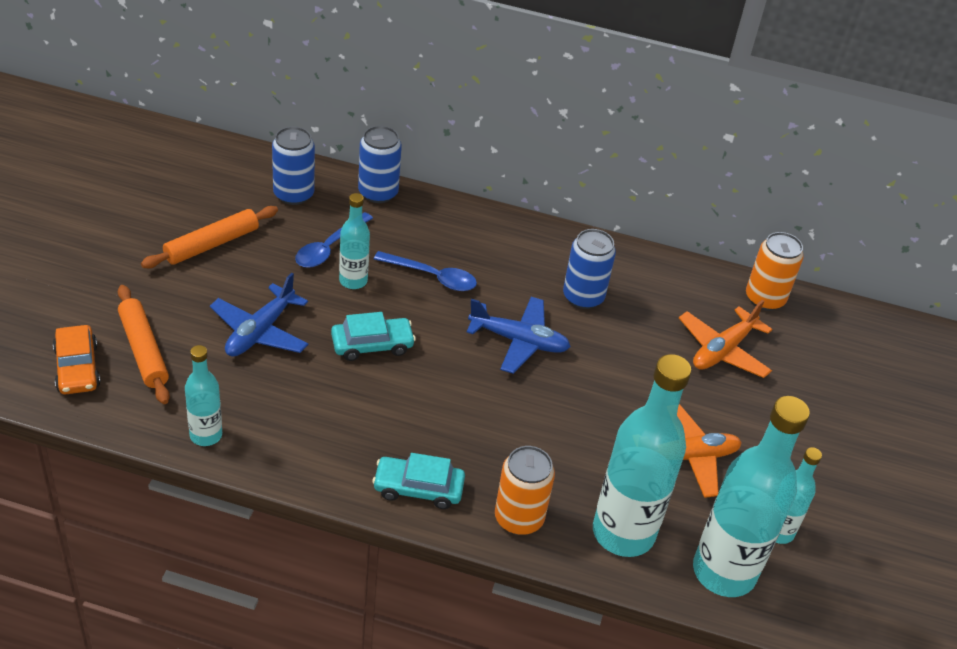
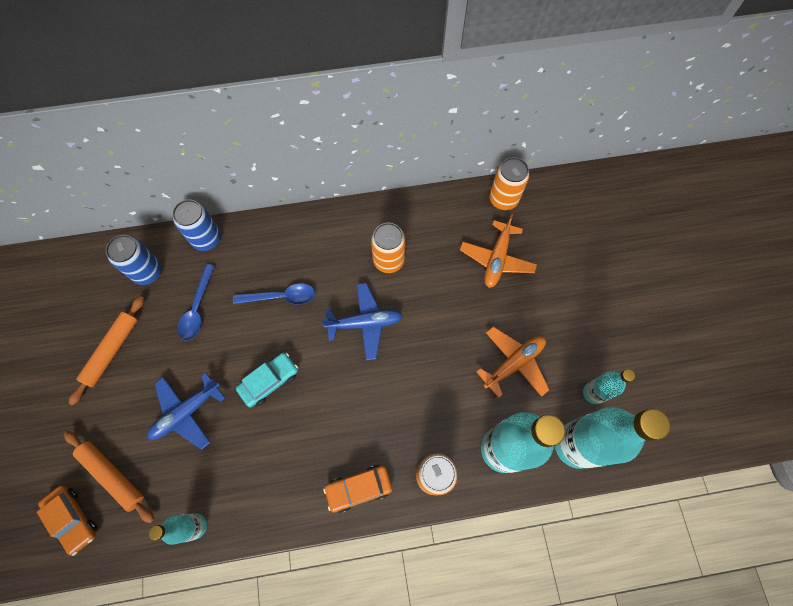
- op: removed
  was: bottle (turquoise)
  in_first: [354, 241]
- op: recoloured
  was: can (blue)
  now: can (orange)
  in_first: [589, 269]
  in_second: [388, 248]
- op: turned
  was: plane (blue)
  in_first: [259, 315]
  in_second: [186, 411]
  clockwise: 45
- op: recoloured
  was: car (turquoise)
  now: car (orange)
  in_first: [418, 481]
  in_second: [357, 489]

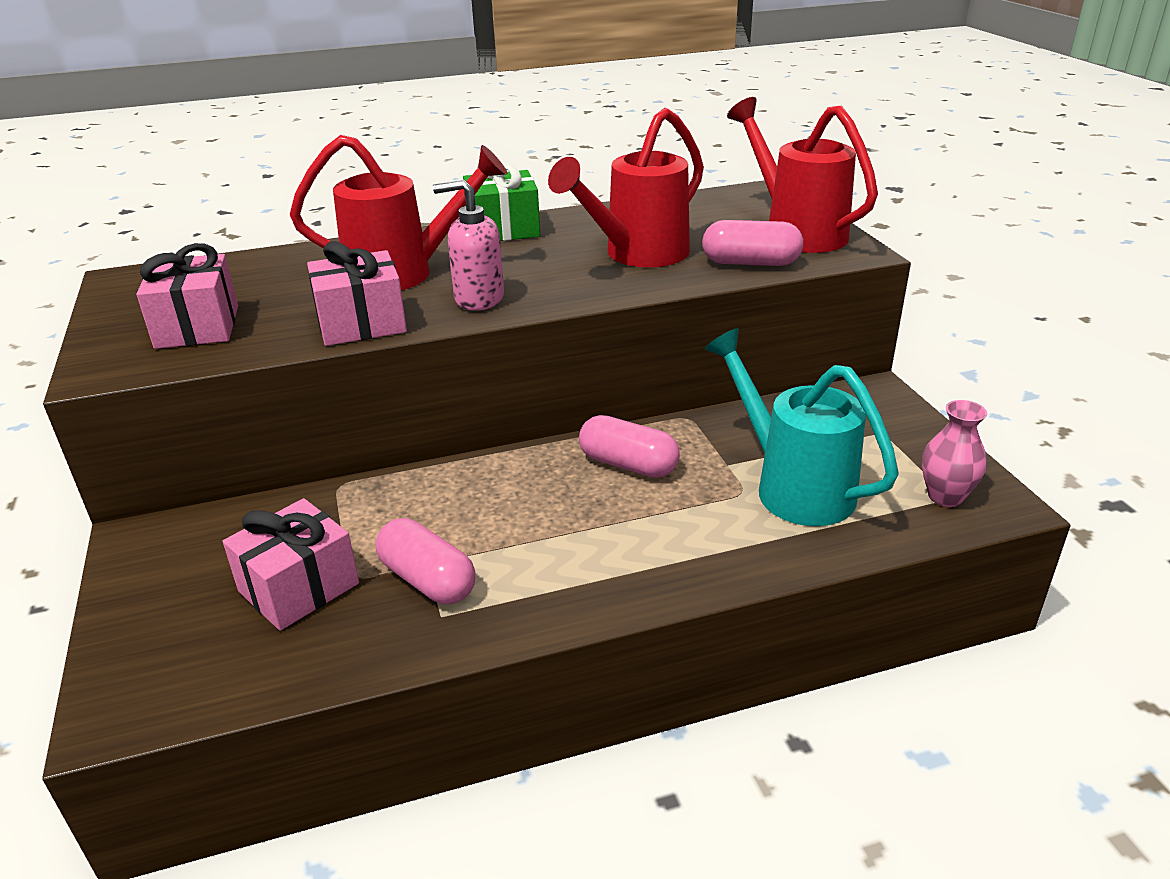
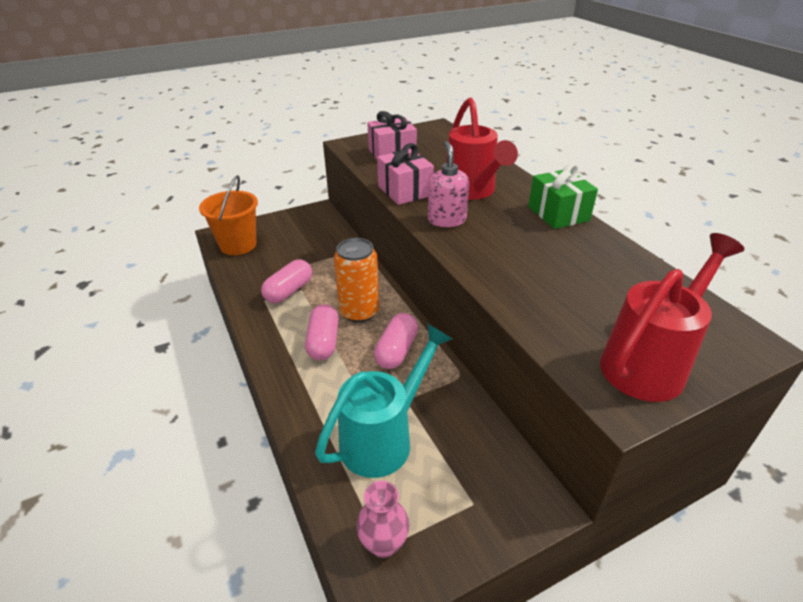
- op: removed
  was: watering can (red)
  in_first: [626, 187]
- op: moved
  was: capsule (pink)
  in_first: [753, 243]
  in_second: [322, 332]
- op: removed
  was: gift (pink)
  in_first: [291, 564]
- op: added
  now: bucket (orange)
  in_second: [228, 215]
- op: added
  now: can (orange)
  in_second: [356, 280]

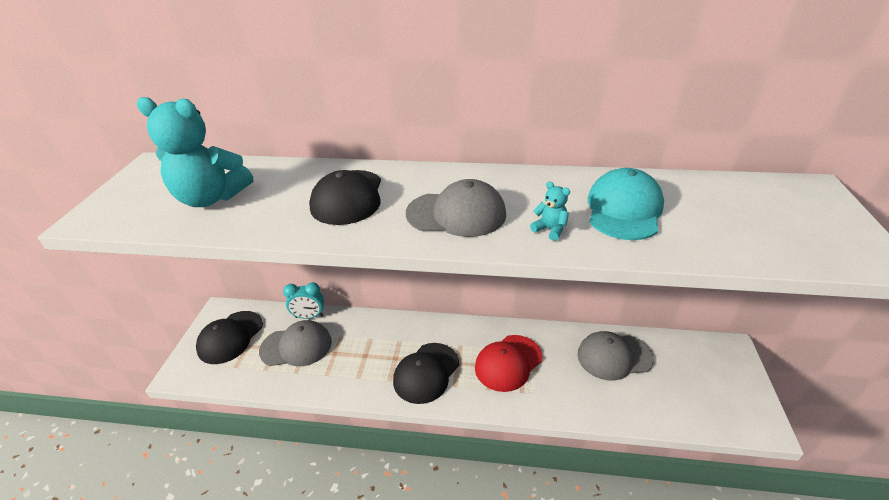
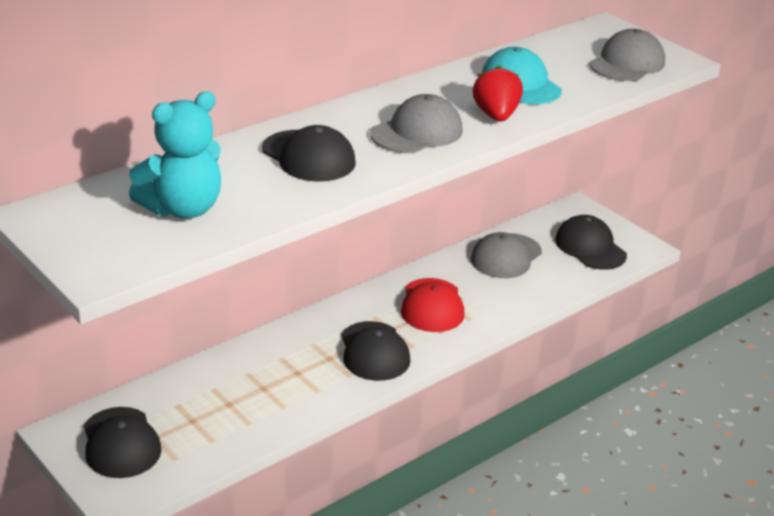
- op: replaced
  was: teddy bear (turquoise)
  now: strawberry (red)
  in_first: [550, 211]
  in_second: [498, 93]
- op: removed
  was: clock (turquoise)
  in_first: [303, 300]
- op: moved
  was: cap (grey)
  in_first: [295, 343]
  in_second: [627, 55]
- op: added
  now: cap (black)
  in_second: [591, 242]

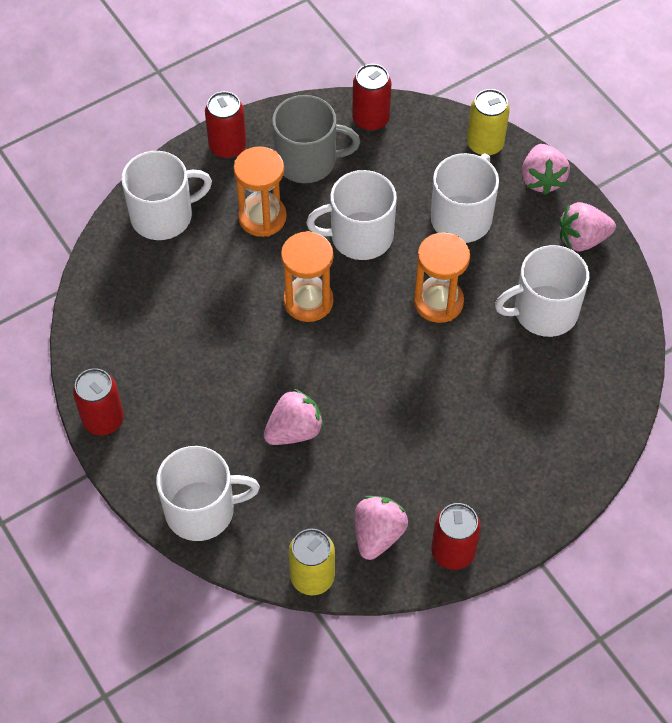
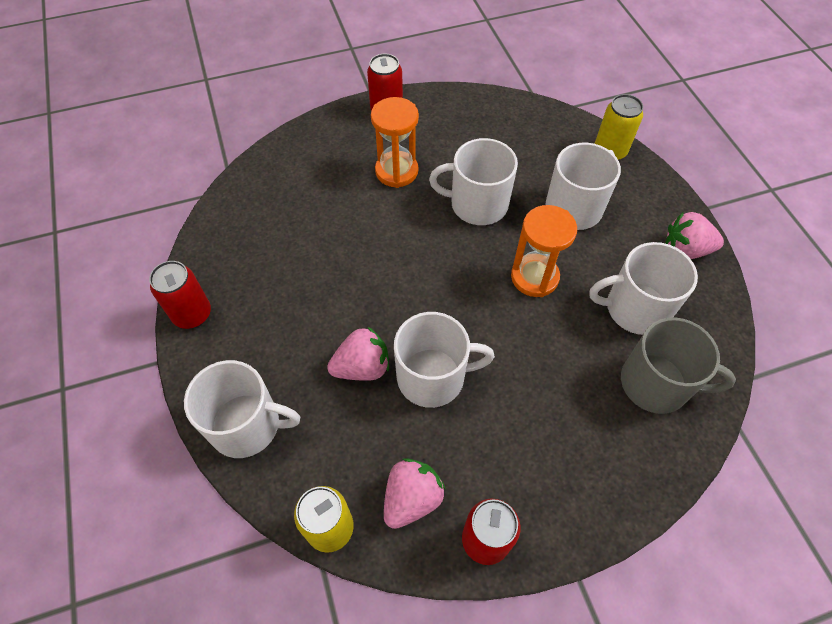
- op: removed
  was: can (red)
  in_first: [371, 97]
- op: moved
  was: mug (grey)
  in_first: [316, 139]
  in_second: [678, 366]
- op: removed
  was: strawberry (pink)
  in_first: [546, 169]
- op: moved
  was: mug (white)
  in_first: [166, 195]
  in_second: [444, 360]
- op: removed
  was: hourglass (orange)
  in_first: [307, 276]

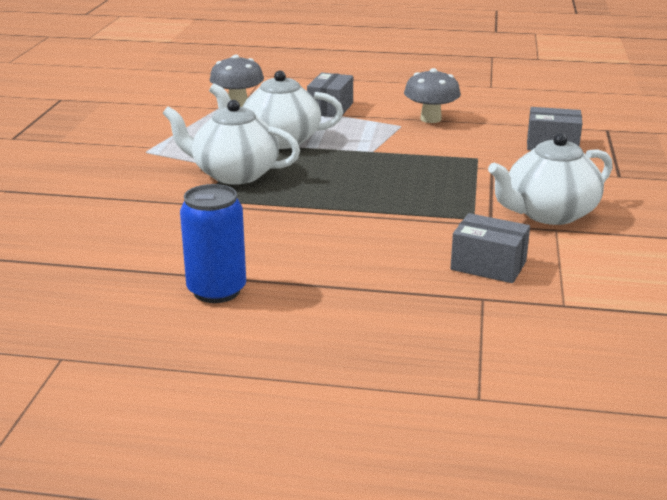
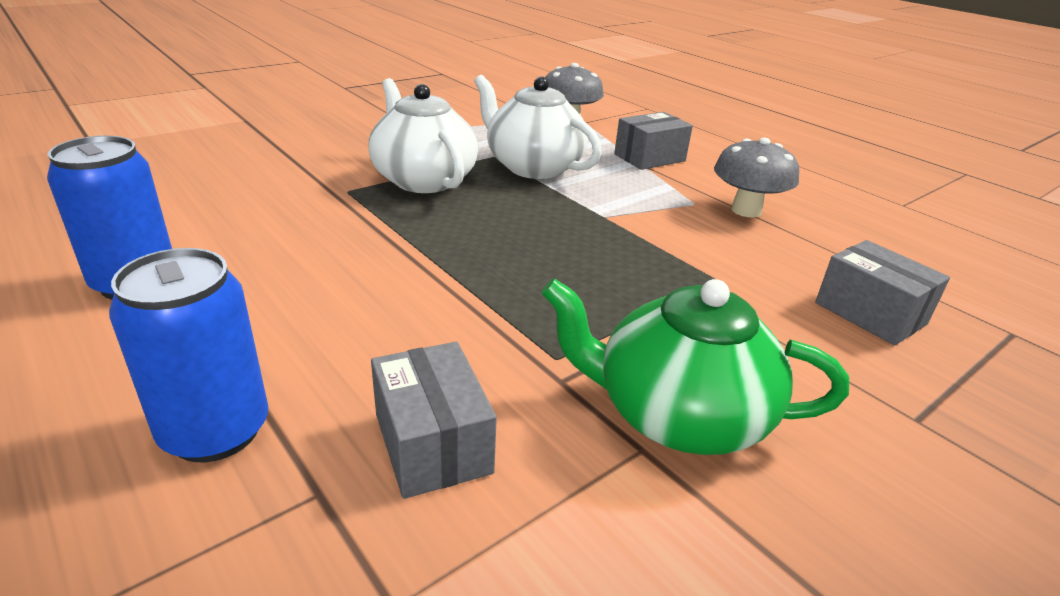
- op: recoloured
  was: teapot (white)
  now: teapot (green)
  in_first: [550, 179]
  in_second: [695, 366]
- op: added
  now: can (blue)
  in_second: [188, 355]

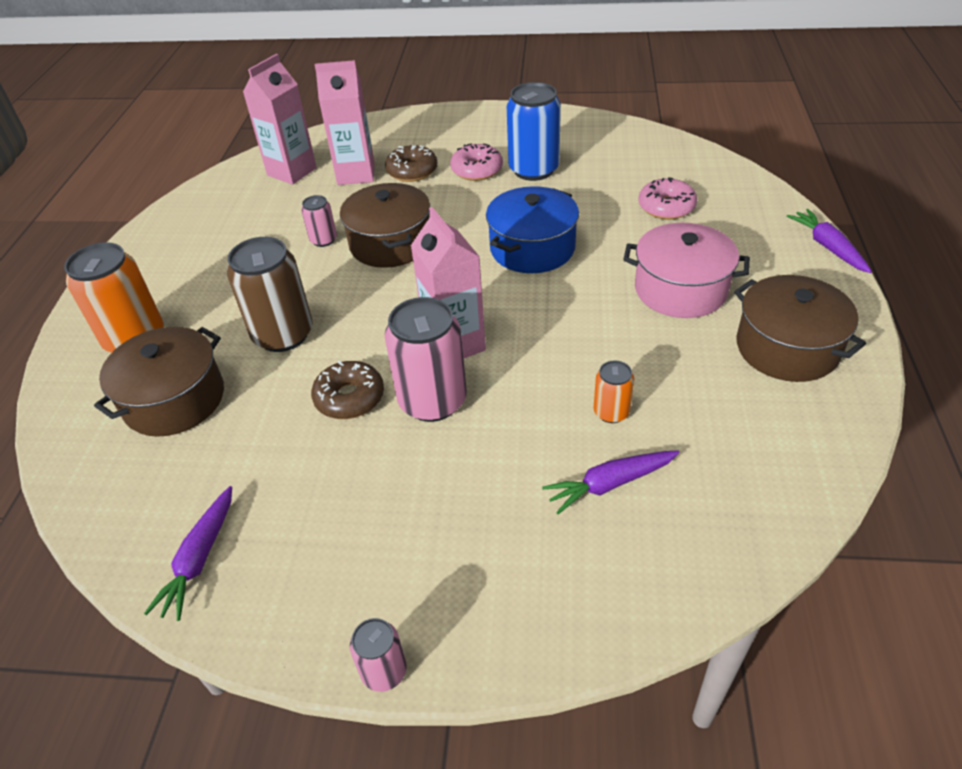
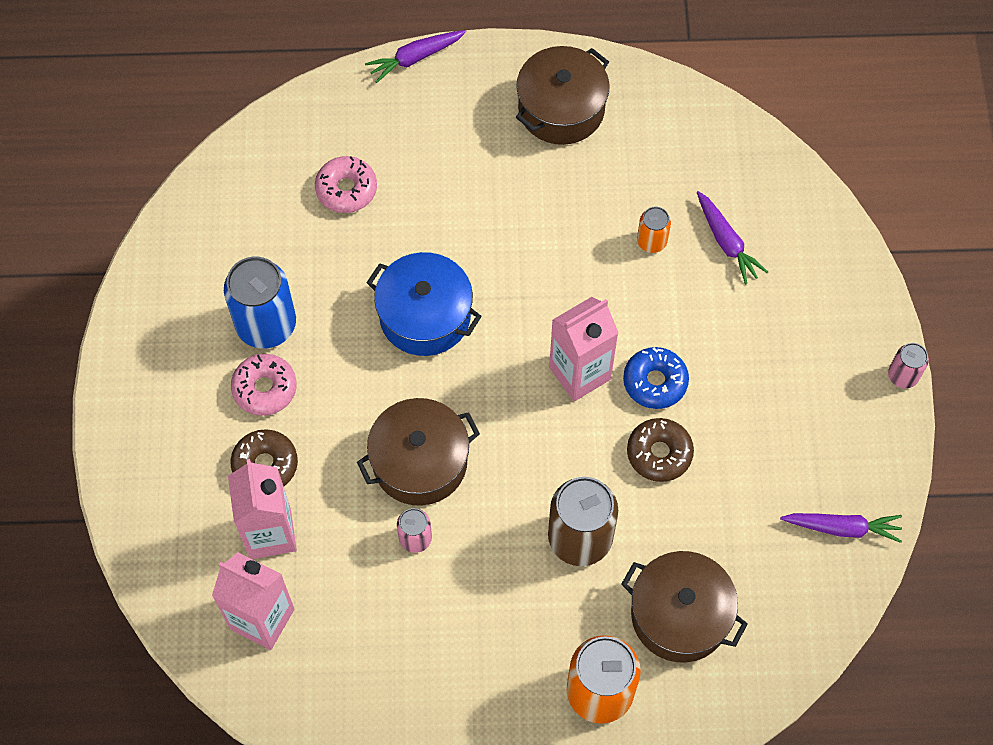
- op: removed
  was: pot (pink)
  in_first: [686, 270]
- op: replaced
  was: can (pink)
  now: donut (blue)
  in_first: [426, 359]
  in_second: [656, 378]

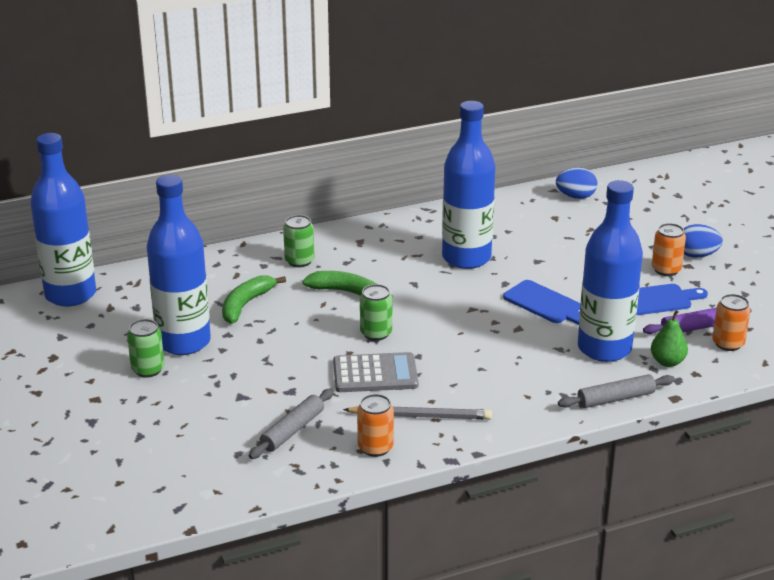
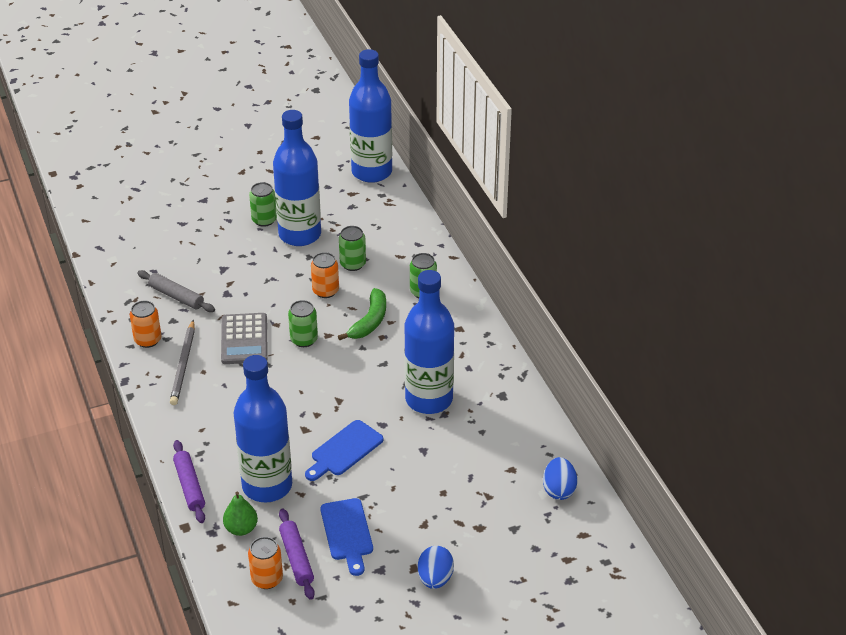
- op: moved
  was: can (orange)
  in_first: [669, 249]
  in_second: [325, 275]
- op: replaced
  was: banana (green)
  now: can (green)
  in_first: [254, 299]
  in_second: [352, 248]
- op: recoloured
  was: rolling pin (grey)
  now: rolling pin (purple)
  in_first: [616, 391]
  in_second: [189, 481]

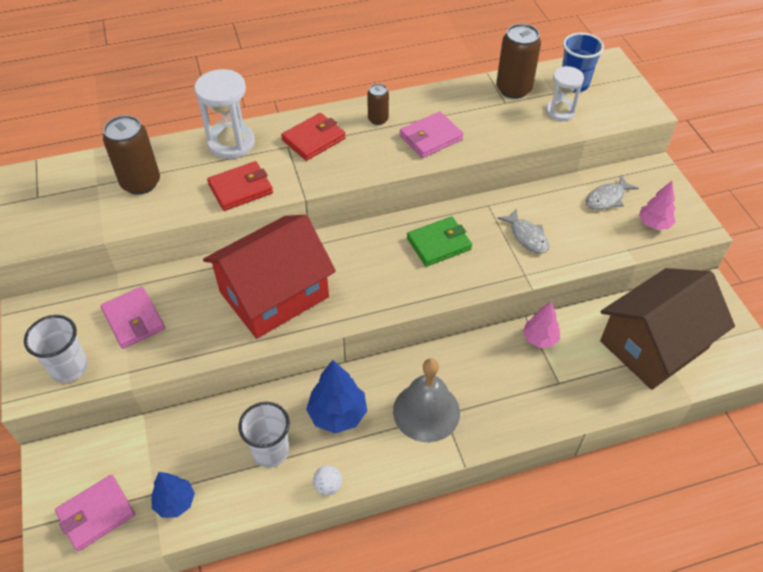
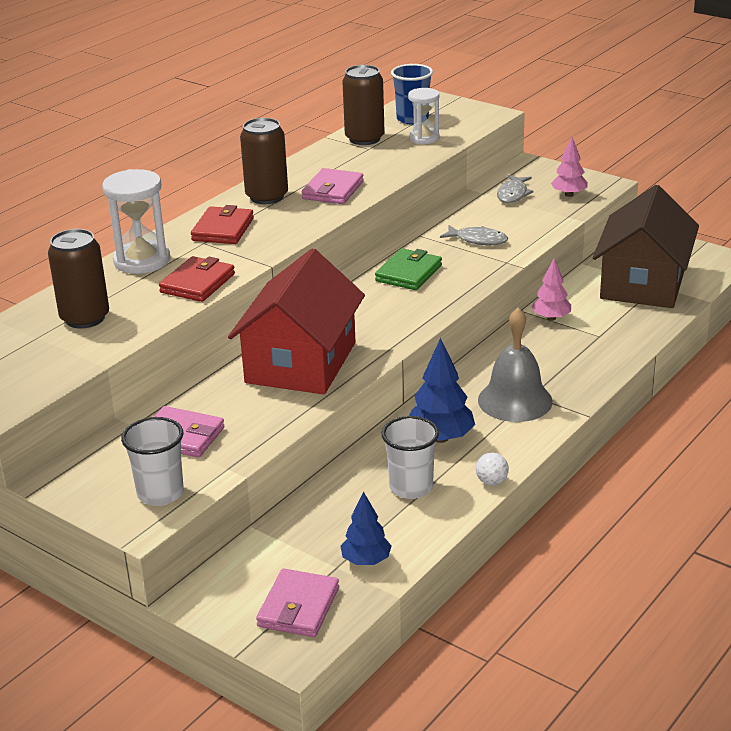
- op: resized
  was: can (brown)
  in_first: [378, 104]
  in_second: [264, 161]
  ratio: 1.81

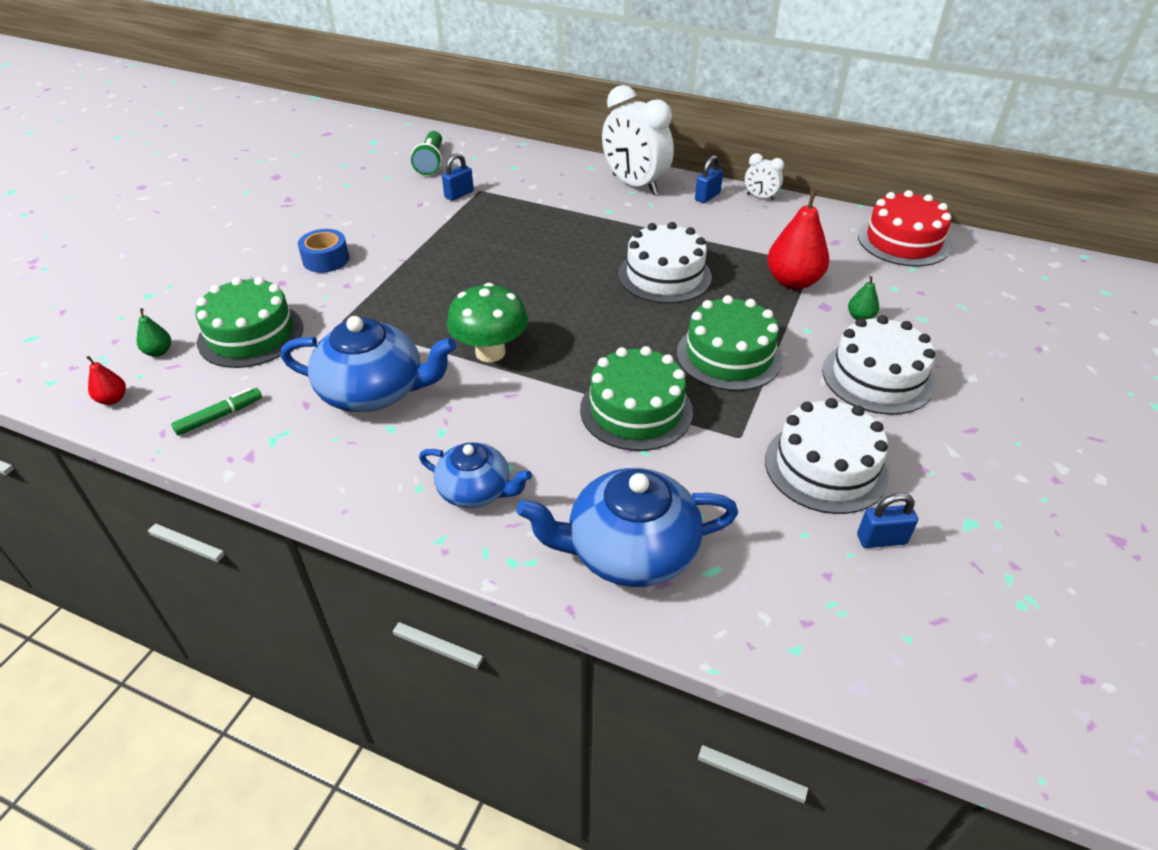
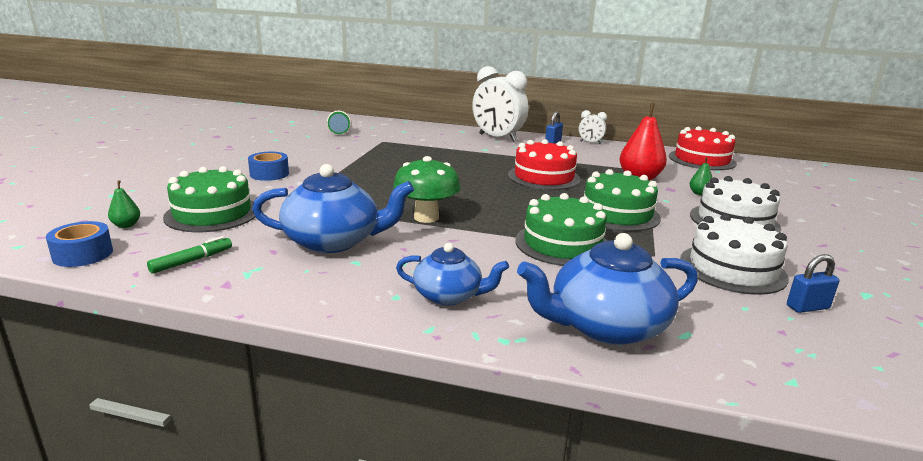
- op: removed
  was: padlock (blue)
  in_first: [458, 177]
- op: recoloured
  was: cake (white)
  now: cake (red)
  in_first: [665, 263]
  in_second: [544, 164]
- op: replaced
  was: pear (red)
  now: tape (blue)
  in_first: [106, 380]
  in_second: [79, 244]

